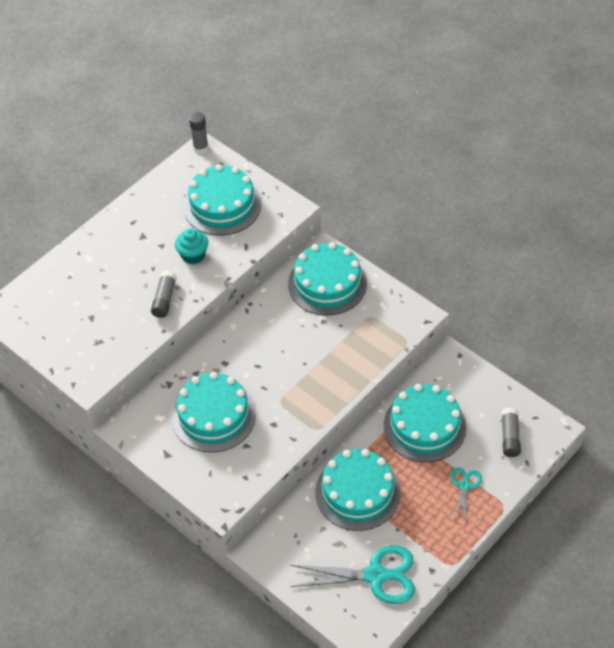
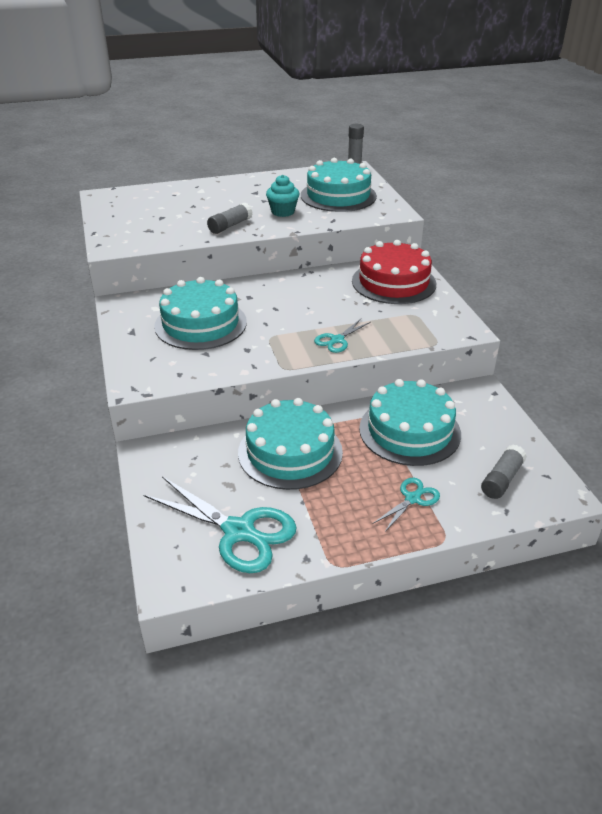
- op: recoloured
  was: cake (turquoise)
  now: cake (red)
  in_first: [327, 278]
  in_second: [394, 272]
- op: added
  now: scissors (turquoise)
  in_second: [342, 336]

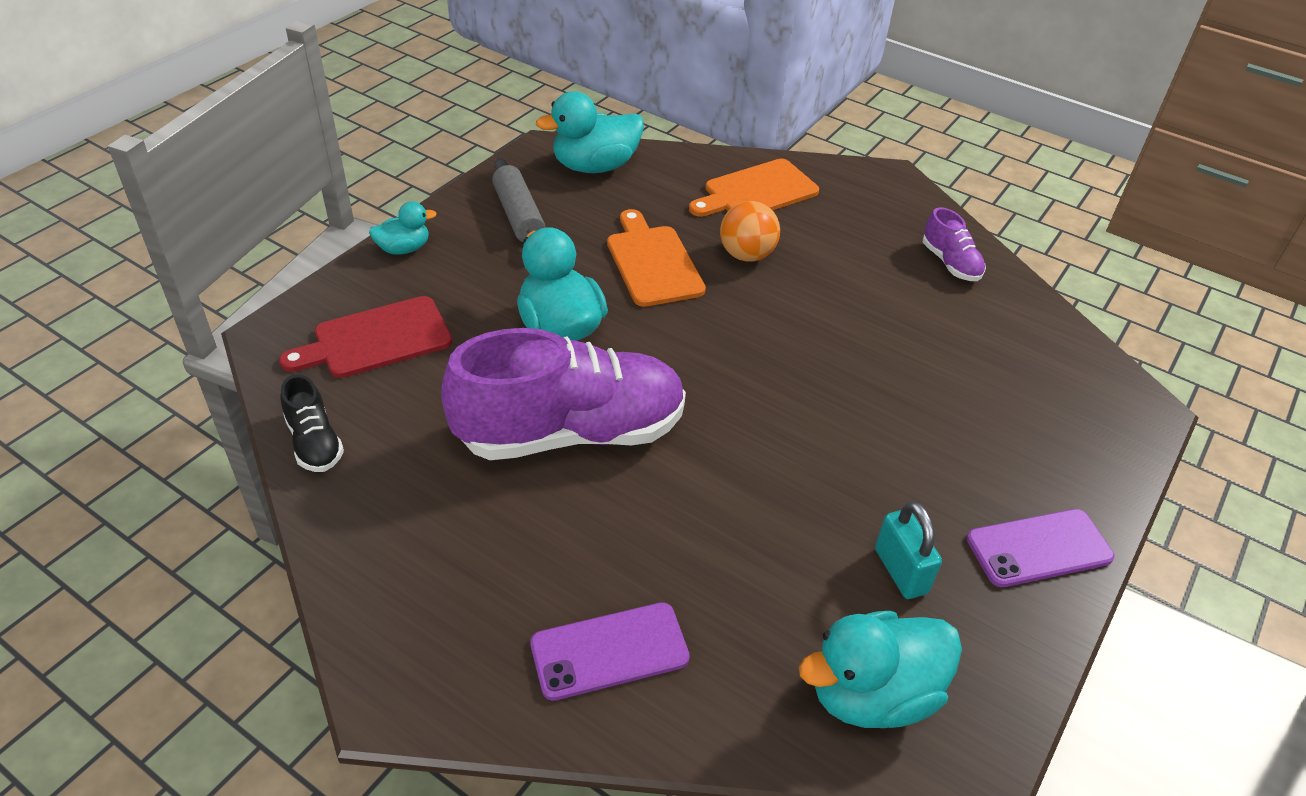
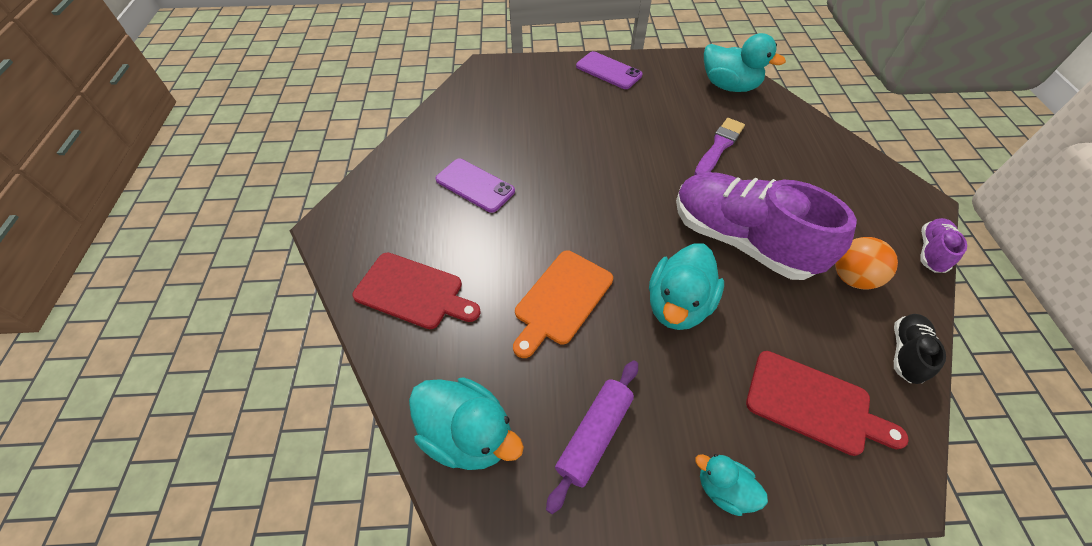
- op: recoloured
  was: rolling pin (grey)
  now: rolling pin (purple)
  in_first: [518, 200]
  in_second: [592, 437]
- op: recoloured
  was: cutting board (orange)
  now: cutting board (red)
  in_first: [754, 188]
  in_second: [416, 290]
- op: moved
  was: ball (orange)
  in_first: [750, 231]
  in_second: [866, 263]
- op: moved
  was: shoe (purple)
  in_first: [954, 244]
  in_second: [943, 245]
- op: removed
  was: padlock (turquoise)
  in_first: [908, 550]
- op: moved
  was: phone (purple)
  in_first: [610, 651]
  in_second: [475, 186]
- op: added
  now: brush (purple)
  in_second: [719, 146]

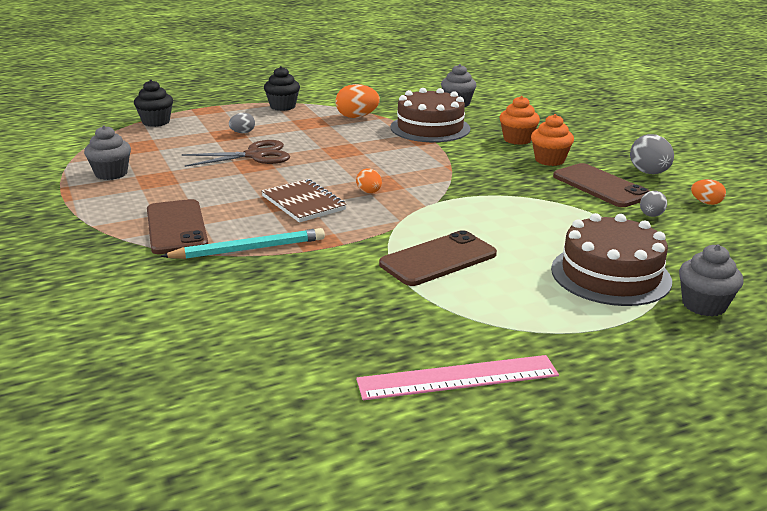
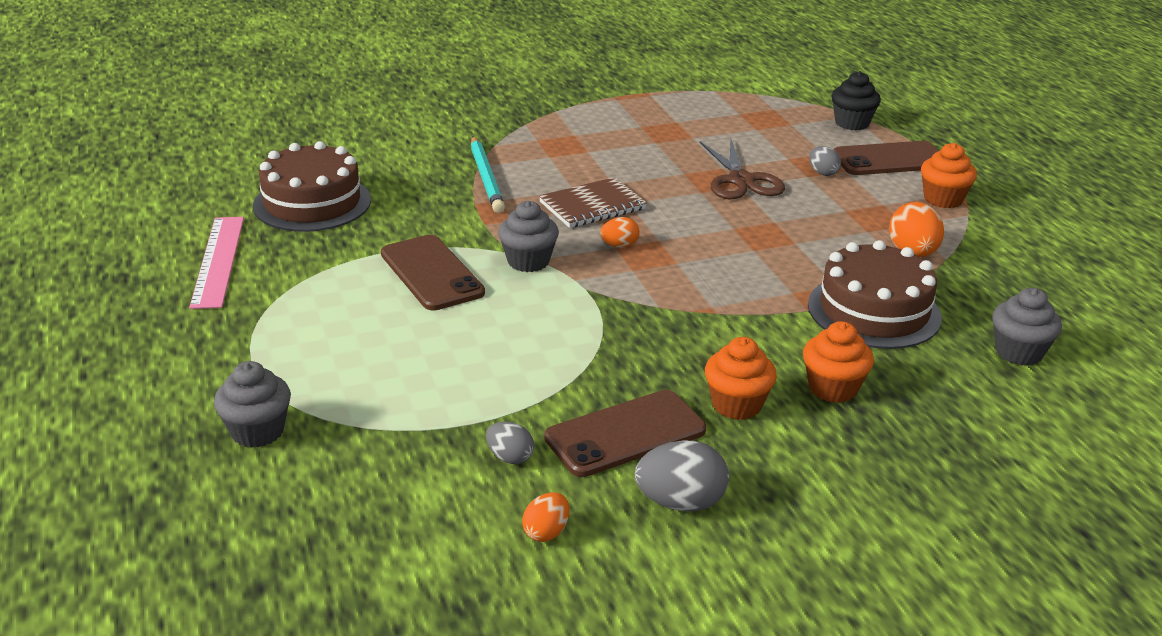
- op: recoloured
  was: cupcake (black)
  now: cupcake (orange)
  in_first: [282, 88]
  in_second: [949, 175]
- op: moved
  was: cupcake (grey)
  in_first: [107, 152]
  in_second: [528, 236]
- op: moved
  was: phone (brown)
  in_first: [177, 226]
  in_second: [886, 158]
- op: moved
  was: cake (brown)
  in_first: [611, 259]
  in_second: [312, 186]

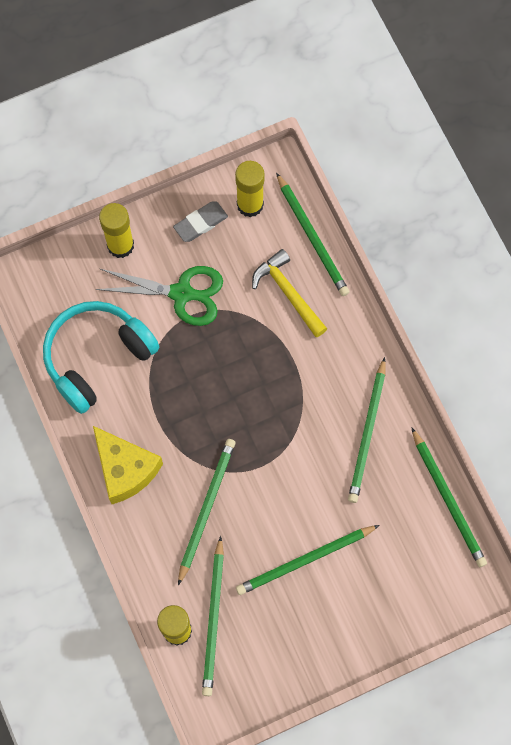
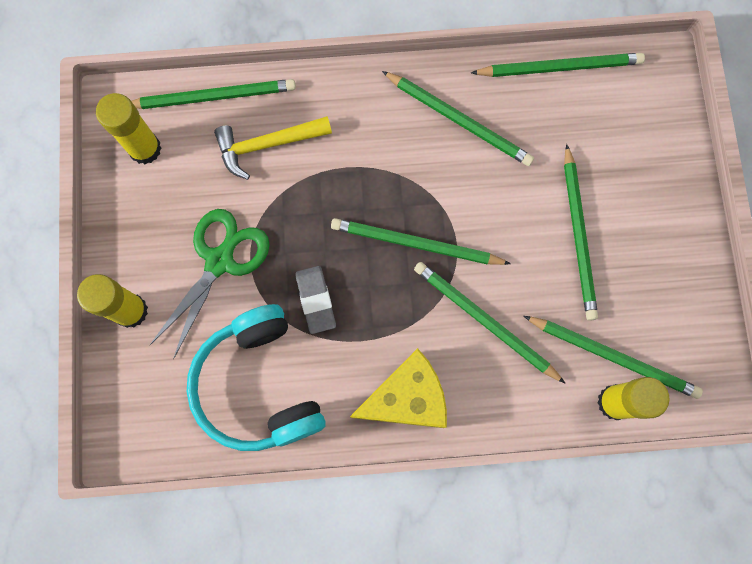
- op: moved
  was: eraser (grey)
  in_first: [200, 221]
  in_second: [315, 300]
- op: added
  now: pencil (green)
  in_second: [421, 241]

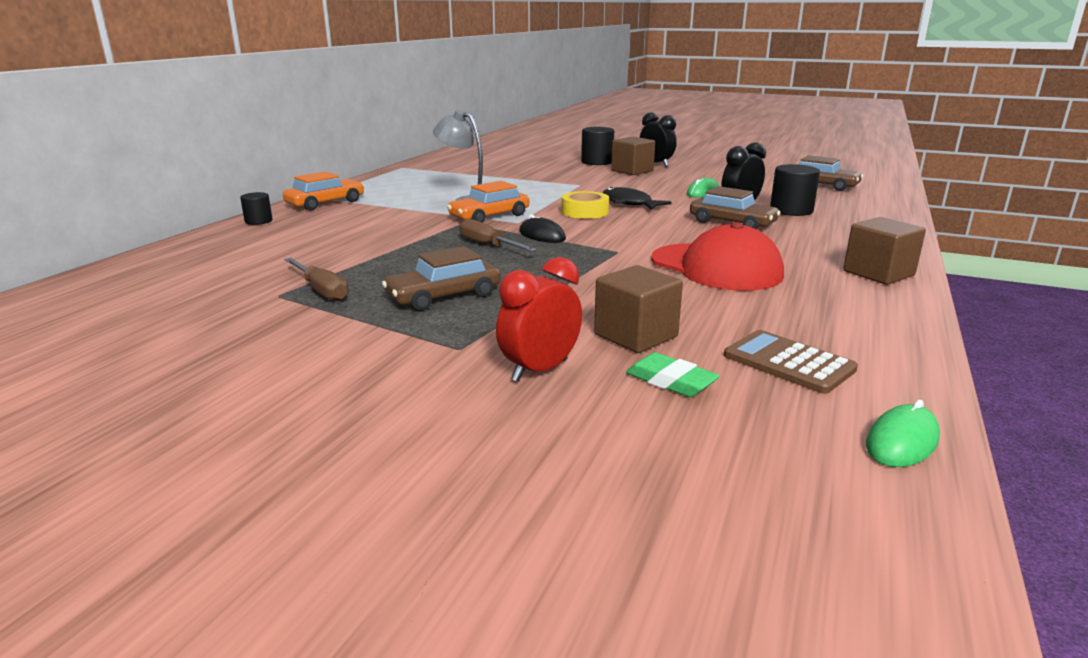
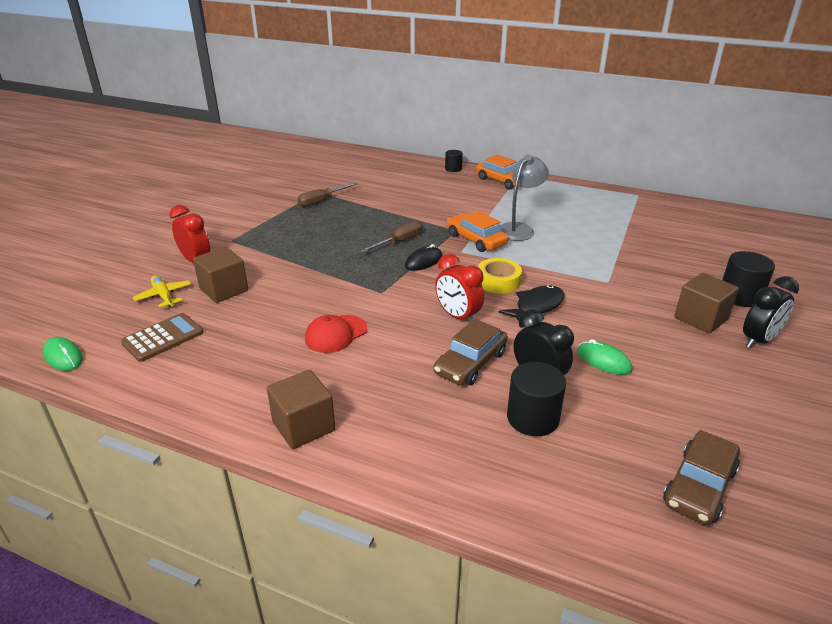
- op: resized
  was: cap (red)
  in_first: [718, 256]
  in_second: [336, 334]
  ratio: 0.59
- op: removed
  was: car (brown)
  in_first: [441, 278]
- op: replaced
  was: eraser (green)
  now: plane (yellow)
  in_first: [673, 374]
  in_second: [162, 291]
- op: added
  now: clock (red)
  in_second: [459, 288]

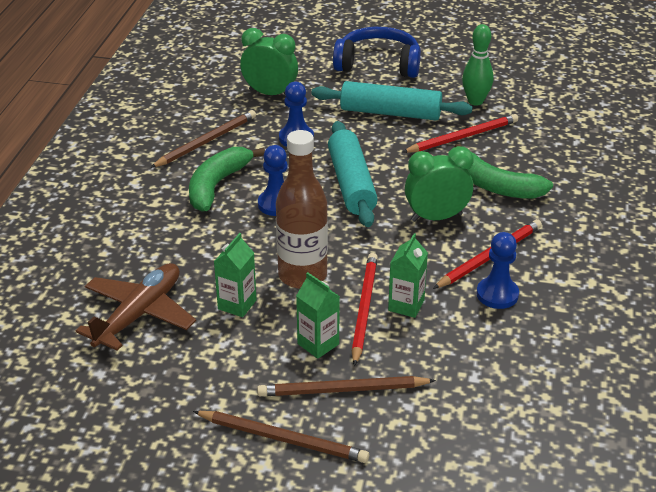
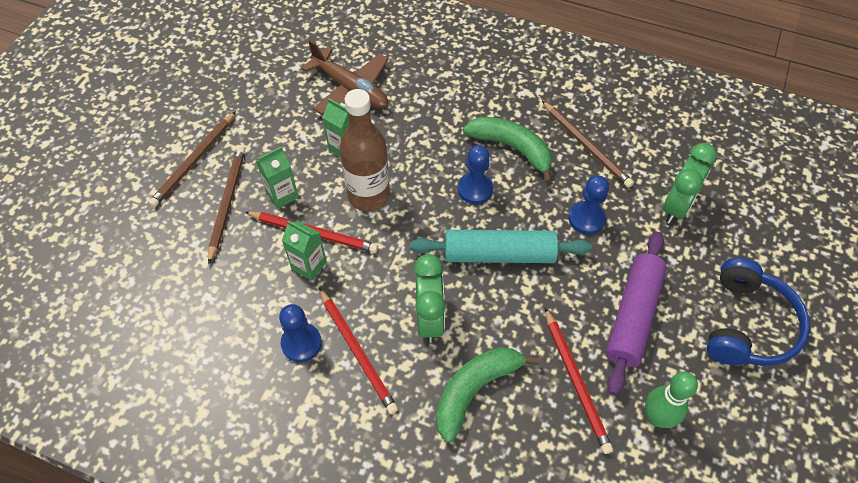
- op: recoloured
  was: rolling pin (turquoise)
  now: rolling pin (purple)
  in_first: [392, 100]
  in_second: [636, 313]

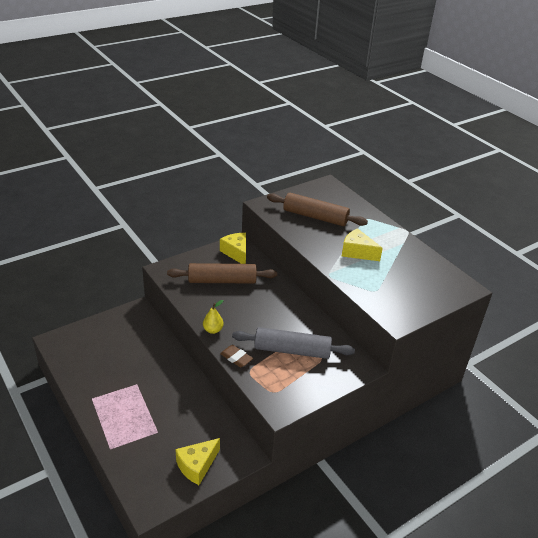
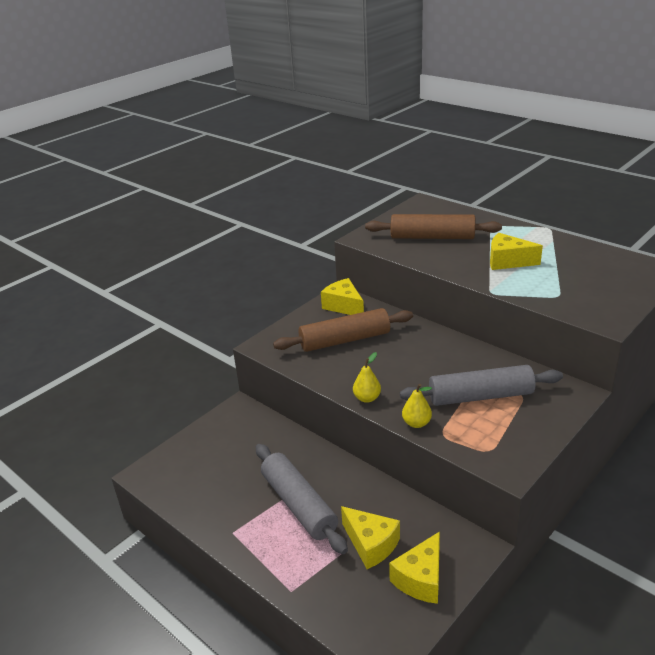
- op: replaced
  was: eraser (brown)
  now: pear (yellow)
  in_first: [236, 356]
  in_second: [417, 406]
- op: added
  now: rolling pin (grey)
  in_second: [302, 499]
- op: added
  now: cheese (yellow)
  in_second: [370, 537]

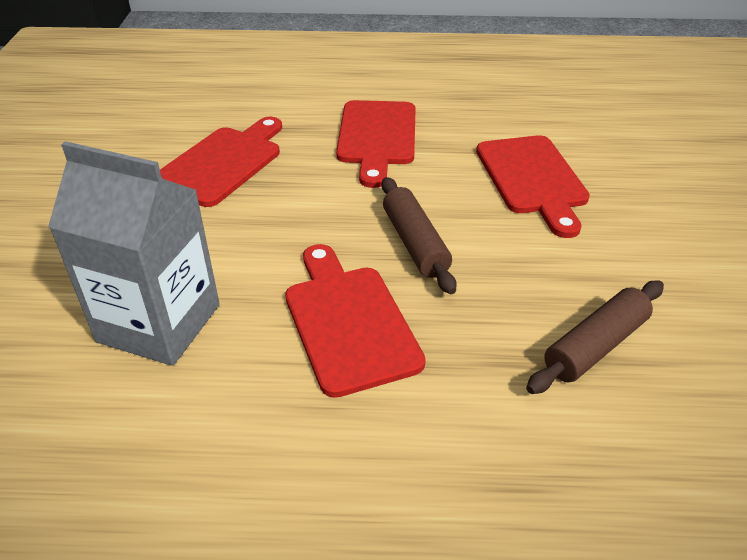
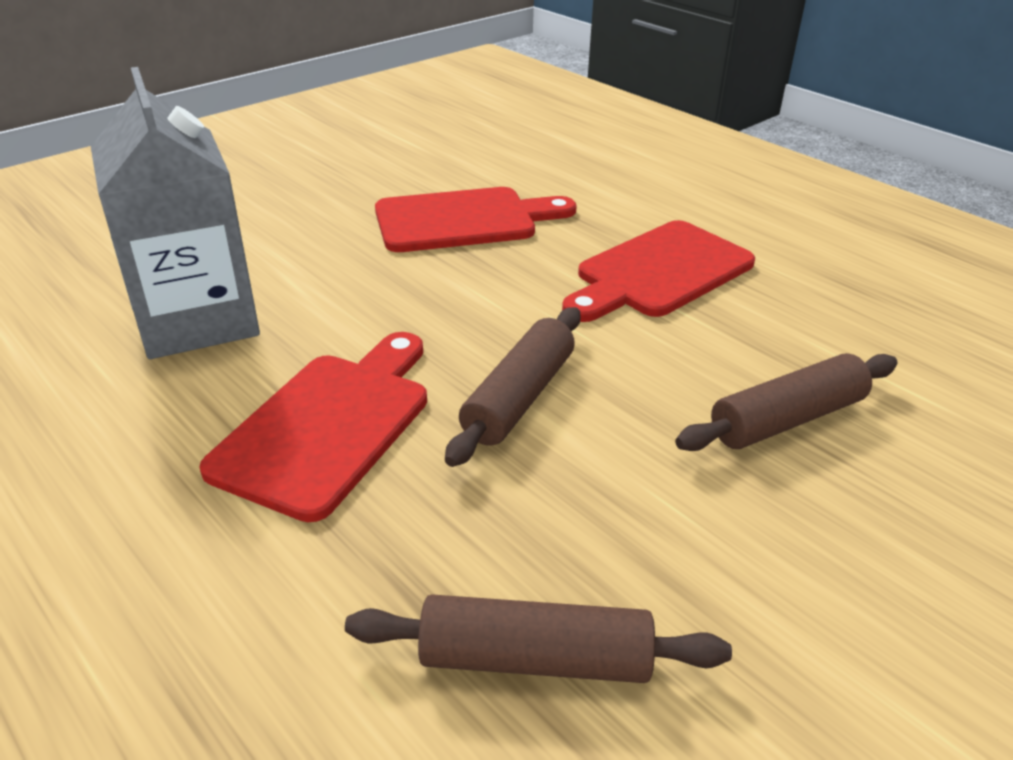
- op: replaced
  was: cutting board (red)
  now: rolling pin (brown)
  in_first: [533, 186]
  in_second: [786, 402]

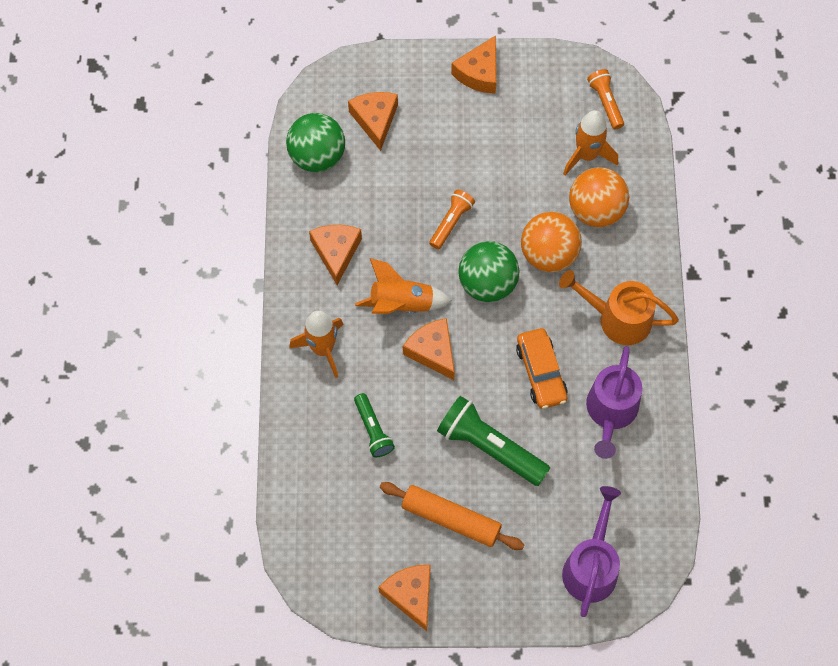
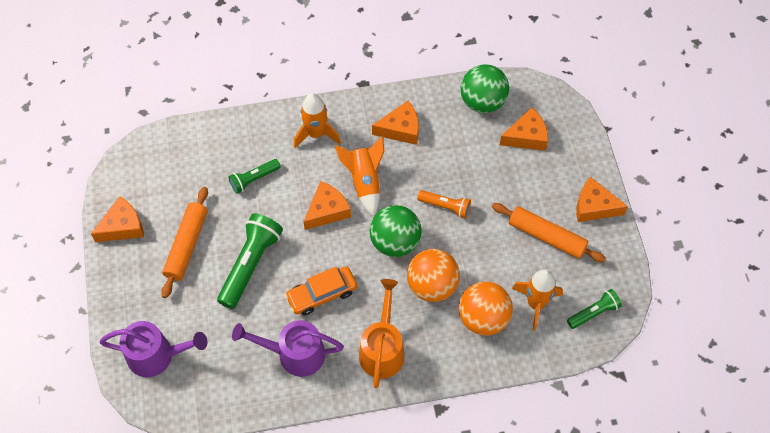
- op: recoloured
  was: flashlight (orange)
  now: flashlight (green)
  in_first: [605, 99]
  in_second: [594, 309]
- op: added
  now: rolling pin (orange)
  in_second: [549, 232]

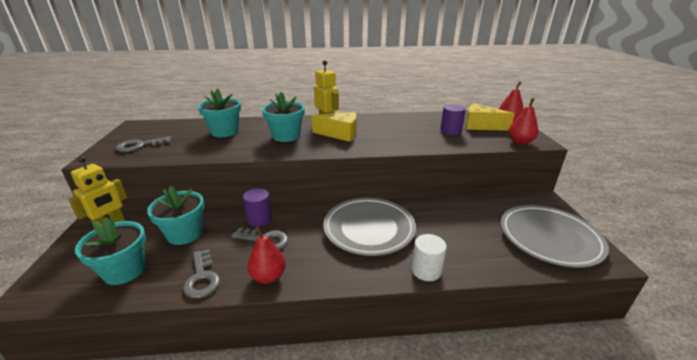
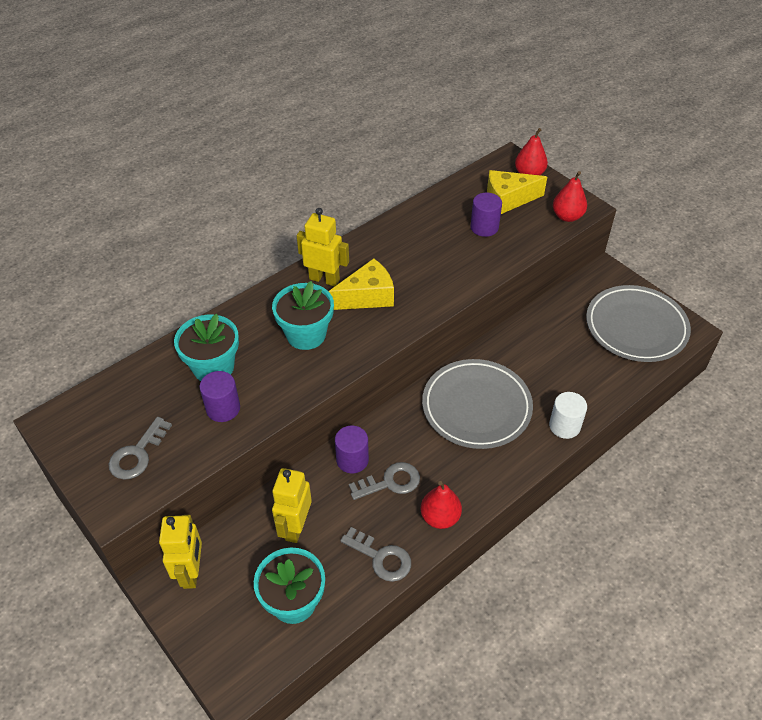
- op: replaced
  was: flower pot (turquoise)
  now: robot (yellow)
  in_first: [175, 215]
  in_second: [292, 505]
- op: added
  now: cylinder (purple)
  in_second: [220, 396]

